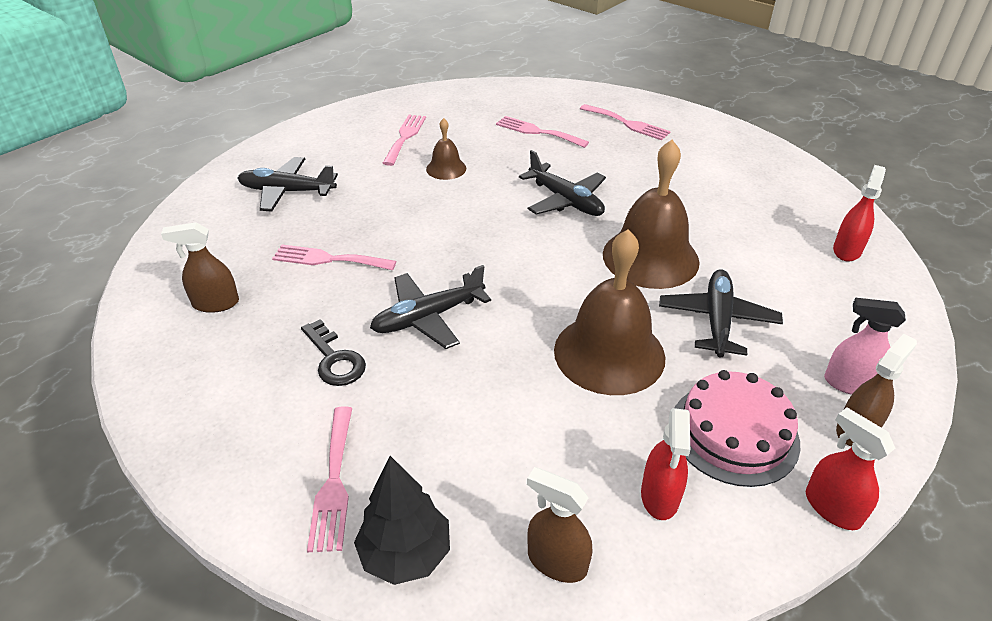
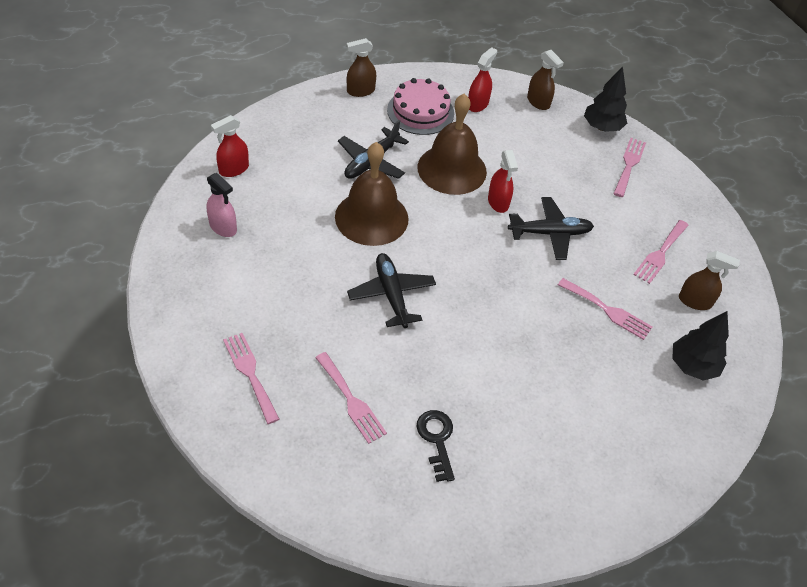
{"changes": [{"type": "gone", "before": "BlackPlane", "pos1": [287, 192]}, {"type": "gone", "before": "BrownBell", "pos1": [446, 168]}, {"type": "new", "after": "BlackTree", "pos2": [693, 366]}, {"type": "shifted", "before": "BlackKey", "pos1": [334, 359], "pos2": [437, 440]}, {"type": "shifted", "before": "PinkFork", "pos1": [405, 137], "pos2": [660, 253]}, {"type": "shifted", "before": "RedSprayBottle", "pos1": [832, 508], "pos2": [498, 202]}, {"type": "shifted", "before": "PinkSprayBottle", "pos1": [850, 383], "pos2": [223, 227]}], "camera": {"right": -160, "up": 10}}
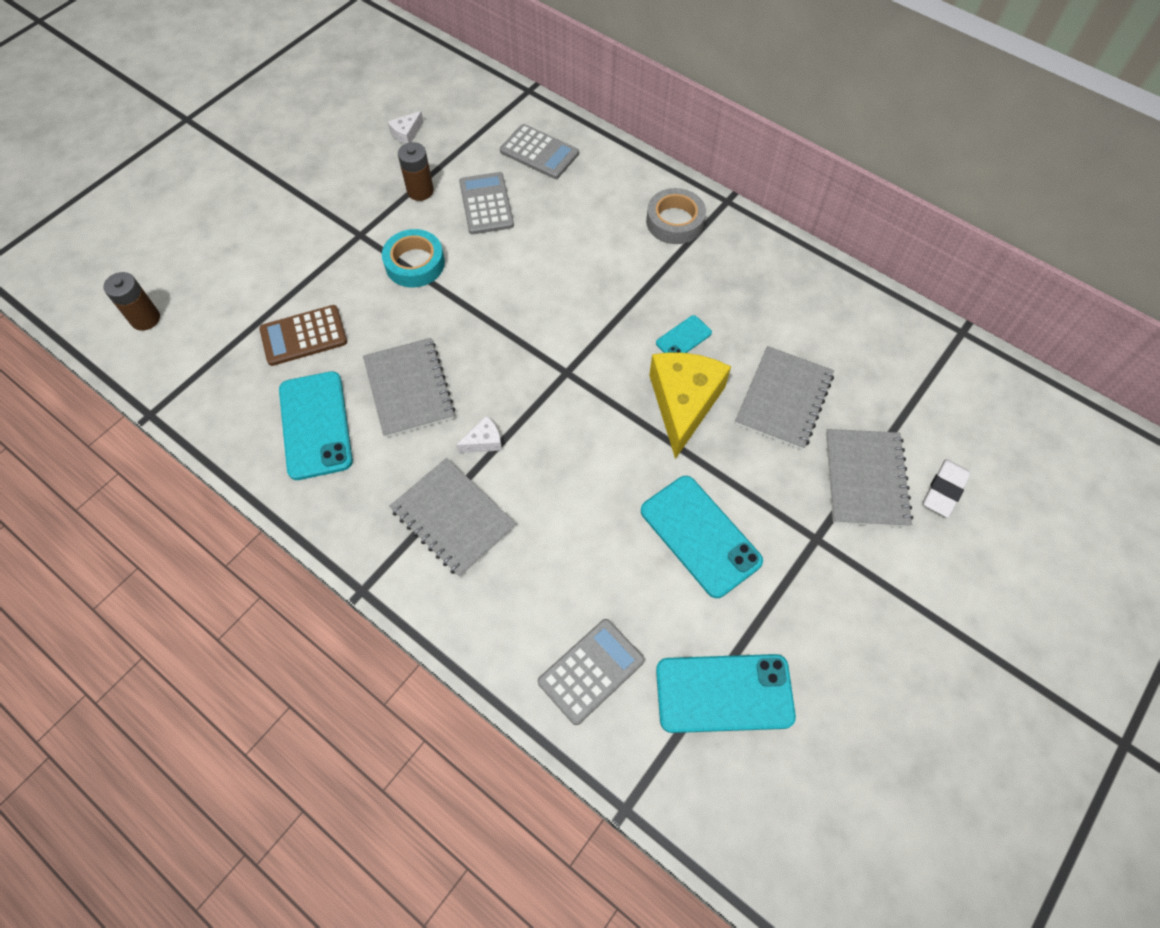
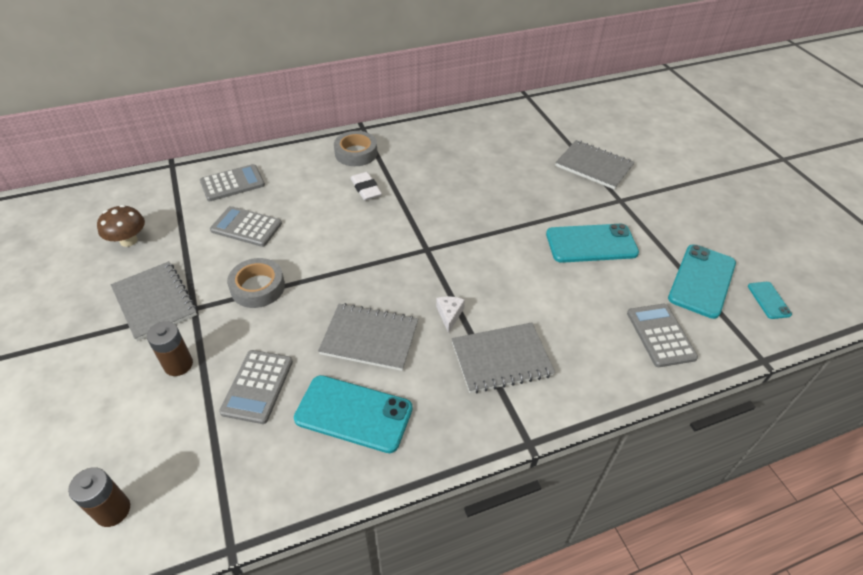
{"changes": [{"type": "gone", "before": "YellowCheese", "pos1": [683, 403]}, {"type": "shifted", "before": "BrownBattery", "pos1": [420, 191], "pos2": [178, 364]}, {"type": "shifted", "before": "TurquoisePhone", "pos1": [683, 338], "pos2": [768, 300]}, {"type": "shifted", "before": "GreyNotebook", "pos1": [783, 399], "pos2": [155, 302]}, {"type": "shifted", "before": "WhiteEraser", "pos1": [944, 490], "pos2": [366, 189]}, {"type": "swapped", "before": "WhiteCheese", "after": "BrownMushroom", "pos1": [406, 134], "pos2": [128, 241]}, {"type": "repainted", "before": "BrownCalculator", "after": "GreyCalculator", "pos1": [304, 336], "pos2": [257, 386]}, {"type": "repainted", "before": "TurquoiseTape", "after": "GreyTape", "pos1": [415, 263], "pos2": [258, 287]}], "camera": {"right": -60, "up": -15}}
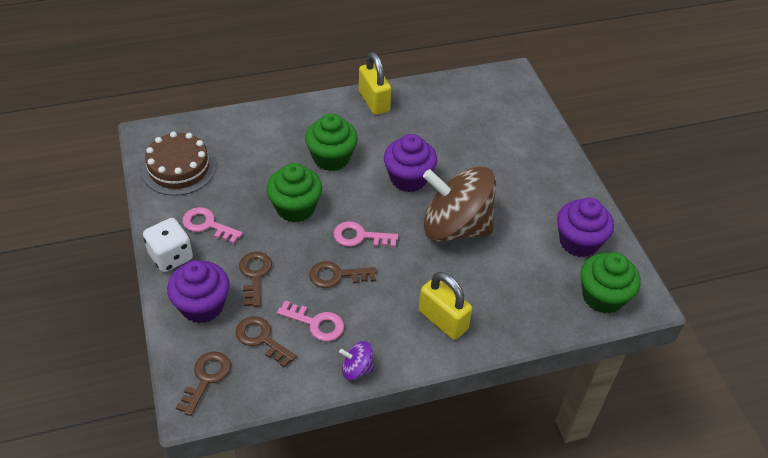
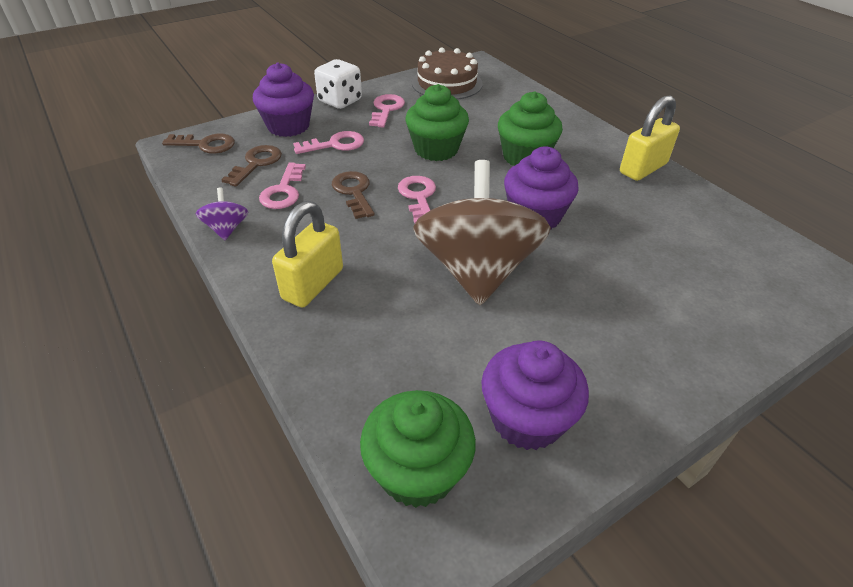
{"changes": [{"type": "repainted", "before": "BrownKey", "after": "PinkKey", "pos1": [255, 275], "pos2": [335, 144]}], "camera": {"right": 75, "up": -5}}
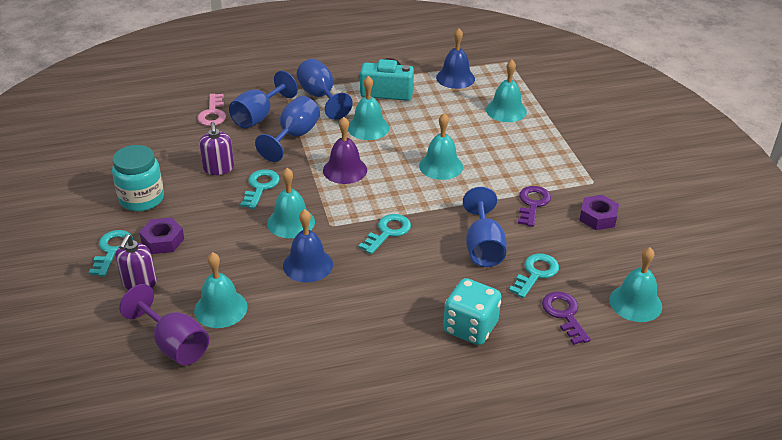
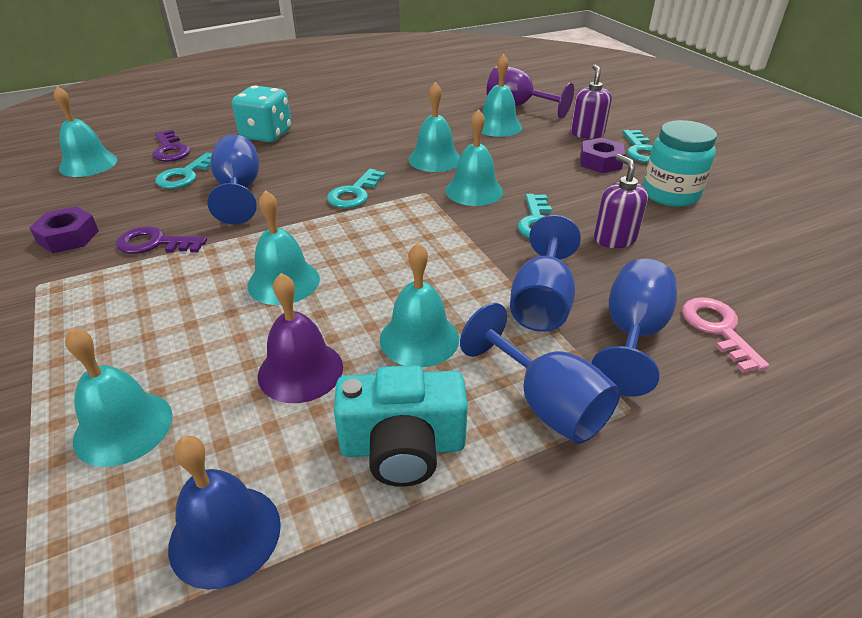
{"changes": [{"type": "shifted", "before": "PurpleBell", "pos1": [345, 170], "pos2": [300, 371]}, {"type": "repainted", "before": "BlueBell", "after": "TurquoiseBell", "pos1": [308, 265], "pos2": [435, 159]}, {"type": "rotated", "before": "PurpleKey", "pos1": [532, 204], "pos2": [155, 243], "turn": 90}], "camera": {"right": 170, "up": 0}}
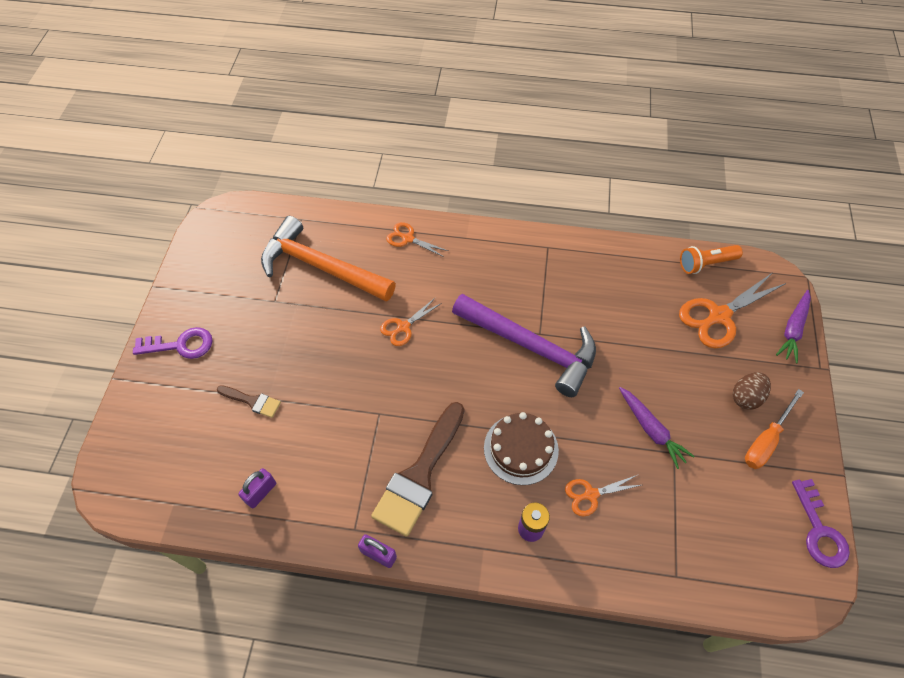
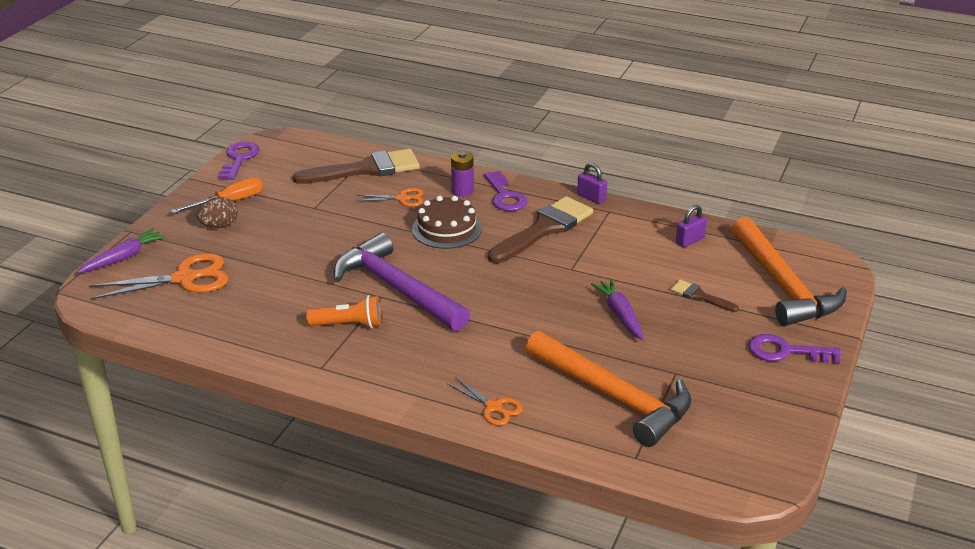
{"changes": [{"type": "gone", "before": "OrangeScissors", "pos1": [403, 327]}, {"type": "new", "after": "BrownBrush", "pos2": [366, 169]}, {"type": "new", "after": "PurpleKey", "pos2": [505, 196]}, {"type": "new", "after": "OrangeHammer", "pos2": [783, 285]}, {"type": "shifted", "before": "PurpleCarrot", "pos1": [651, 430], "pos2": [620, 315]}, {"type": "shifted", "before": "OrangeFlashlight", "pos1": [706, 264], "pos2": [348, 325]}], "camera": {"right": -165, "up": -25}}
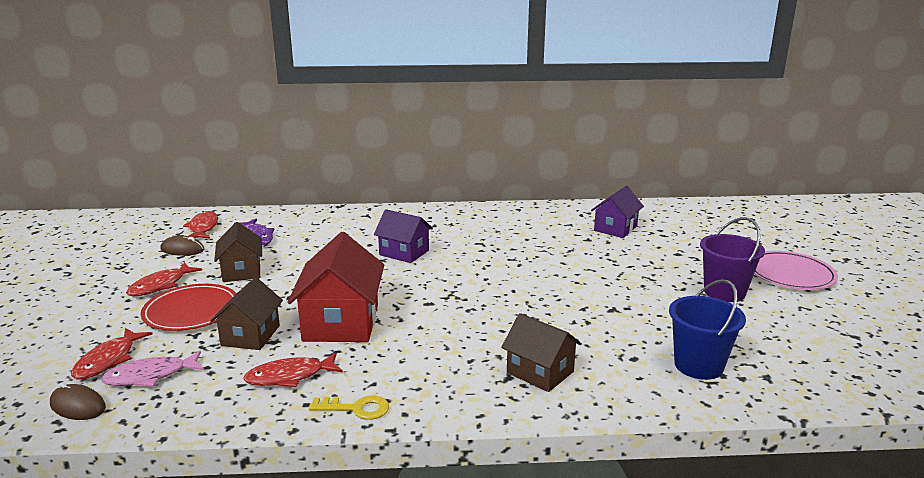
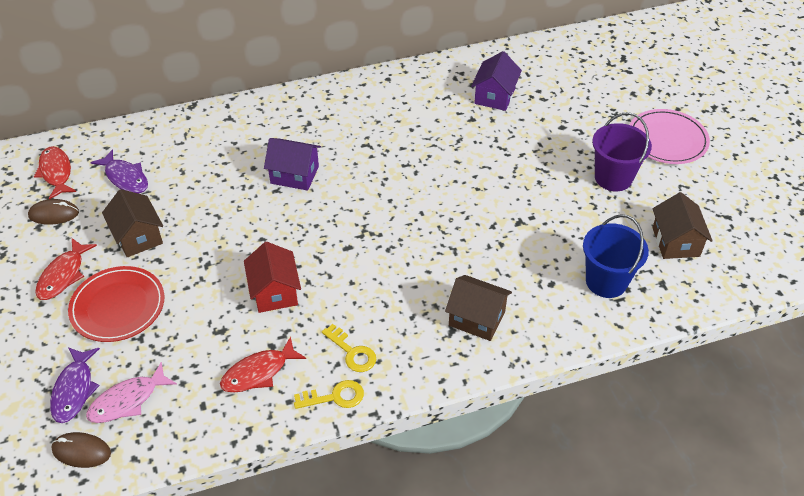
{"changes": [{"type": "new", "after": "YellowKey", "pos2": [352, 352]}, {"type": "shifted", "before": "BrownHouse", "pos1": [250, 335], "pos2": [675, 242]}, {"type": "repainted", "before": "RedFish", "after": "PurpleFish", "pos1": [108, 360], "pos2": [74, 390]}, {"type": "scaled", "before": "RedHouse", "pos1": [341, 322], "pos2": [275, 292], "scale": 0.63}], "camera": {"right": -15, "up": 25}}
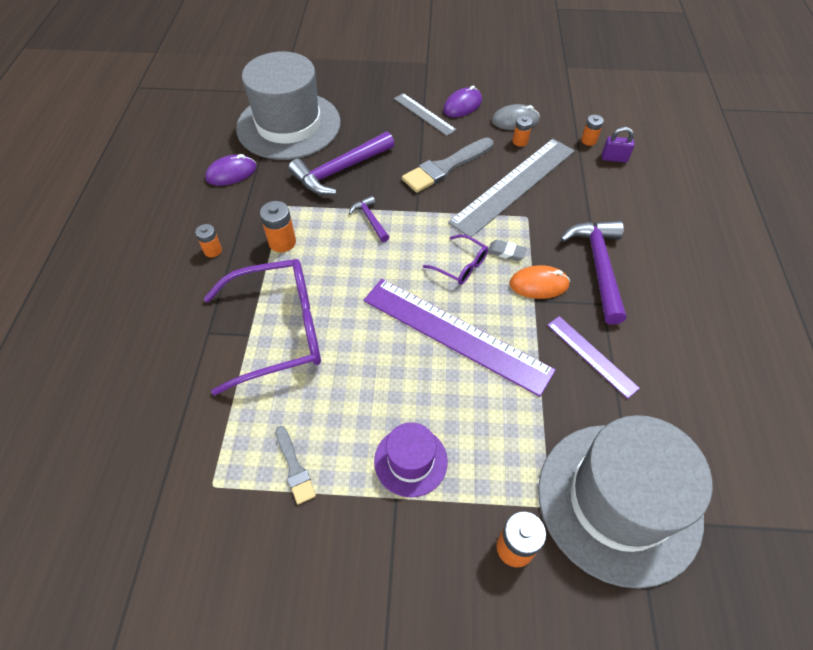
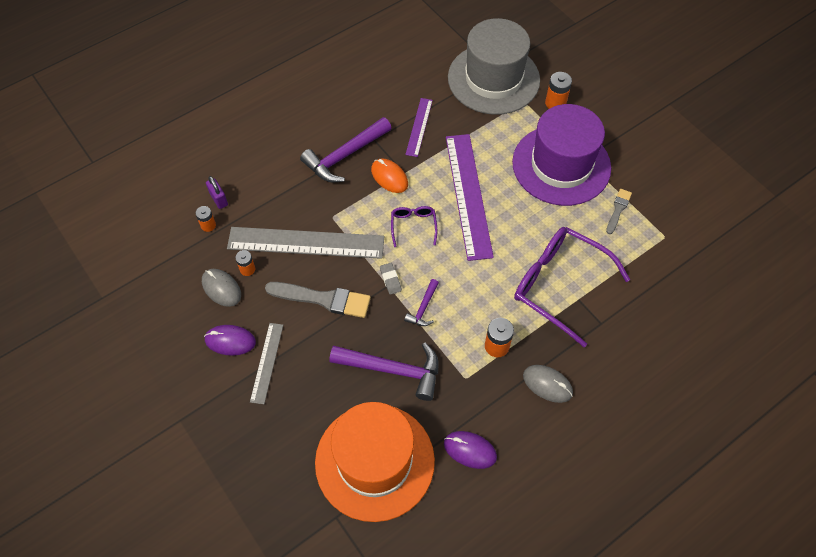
{"changes": [{"type": "shifted", "before": "GreyEraser", "pos1": [506, 252], "pos2": [390, 279]}, {"type": "swapped", "before": "OrangeBattery", "after": "GreyMouse", "pos1": [213, 250], "pos2": [547, 384]}, {"type": "repainted", "before": "GreyHat", "after": "OrangeHat", "pos1": [288, 125], "pos2": [375, 461]}, {"type": "scaled", "before": "PurpleHat", "pos1": [410, 461], "pos2": [561, 165], "scale": 2.12}], "camera": {"right": -130, "up": 5}}
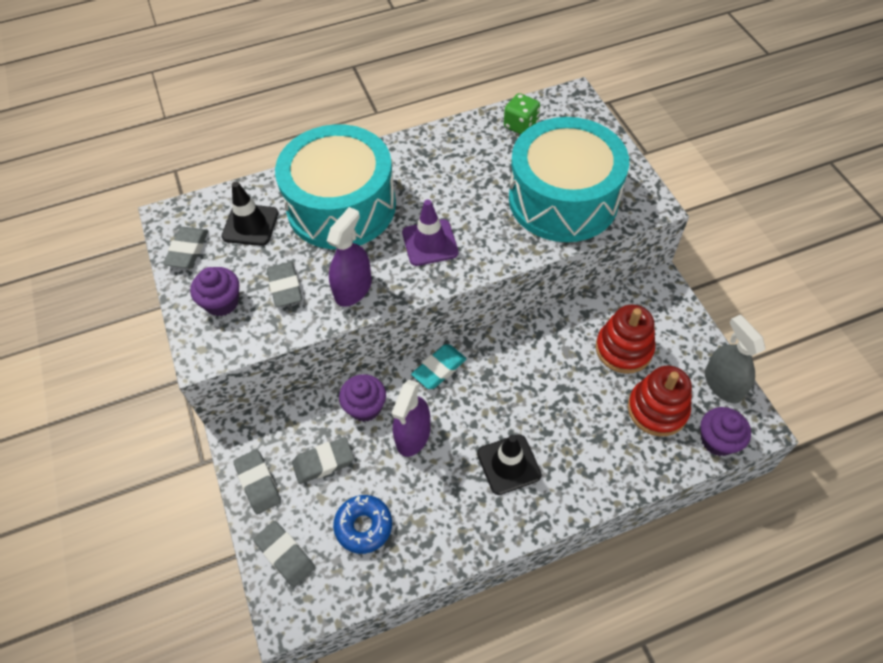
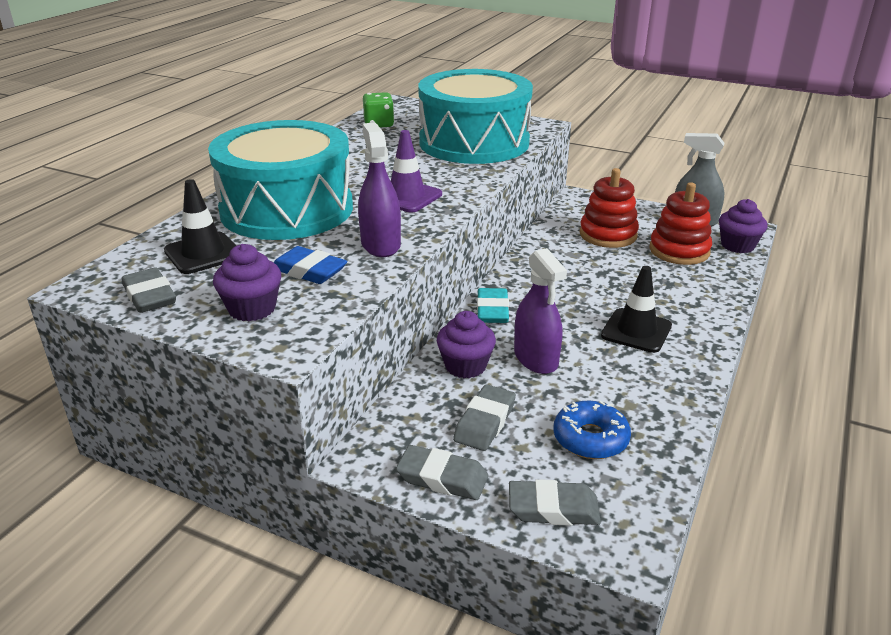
{"changes": [{"type": "repainted", "before": "GreyEraser", "after": "BlueEraser", "pos1": [285, 287], "pos2": [309, 271]}], "camera": {"right": -45, "up": -25}}
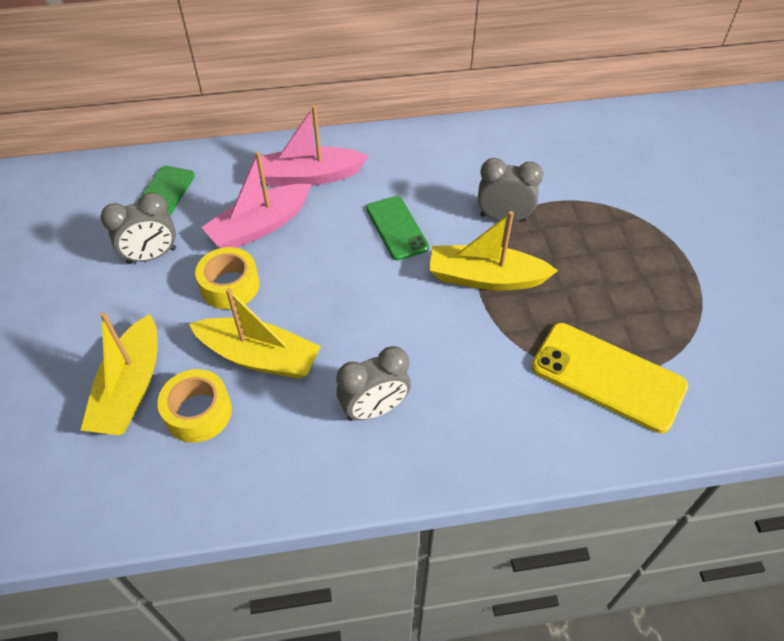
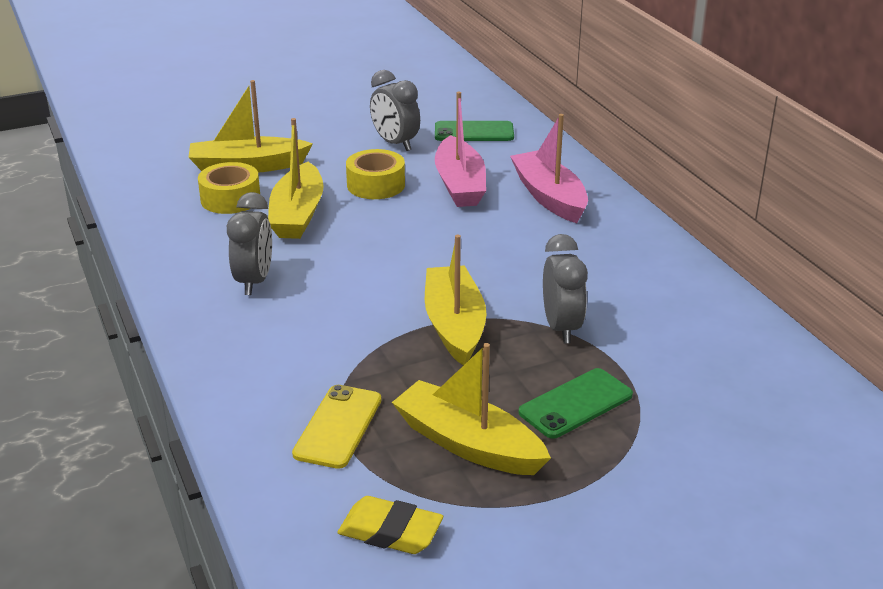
{"changes": [{"type": "new", "after": "YellowEraser", "pos2": [390, 531]}, {"type": "new", "after": "YellowBoat", "pos2": [468, 444]}, {"type": "shifted", "before": "GreenPhone", "pos1": [396, 228], "pos2": [576, 404]}, {"type": "rotated", "before": "PinkBoat", "pos1": [260, 226], "pos2": [460, 185], "turn": -135}, {"type": "rotated", "before": "GreyClock", "pos1": [374, 409], "pos2": [254, 281], "turn": -135}, {"type": "scaled", "before": "YellowPhone", "pos1": [607, 376], "pos2": [338, 426], "scale": 0.65}], "camera": {"right": 75, "up": -20}}
